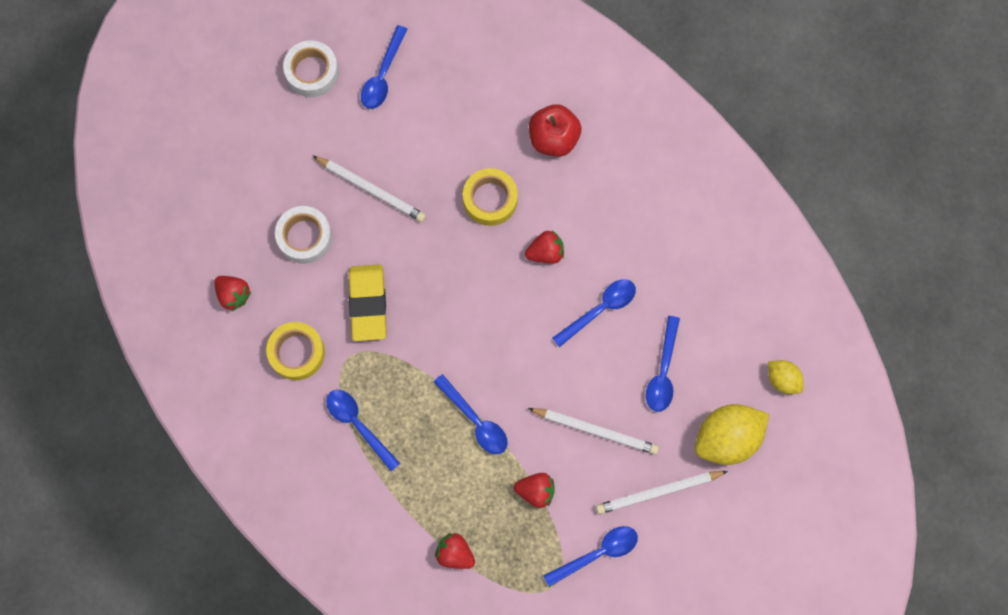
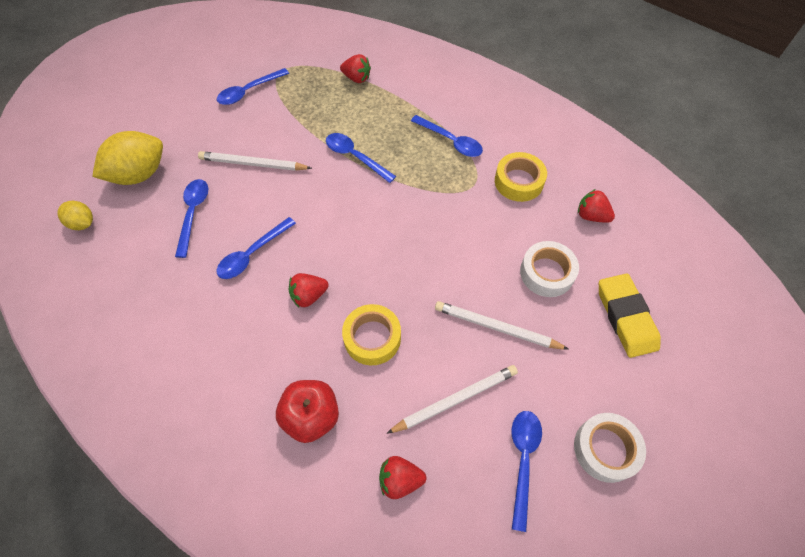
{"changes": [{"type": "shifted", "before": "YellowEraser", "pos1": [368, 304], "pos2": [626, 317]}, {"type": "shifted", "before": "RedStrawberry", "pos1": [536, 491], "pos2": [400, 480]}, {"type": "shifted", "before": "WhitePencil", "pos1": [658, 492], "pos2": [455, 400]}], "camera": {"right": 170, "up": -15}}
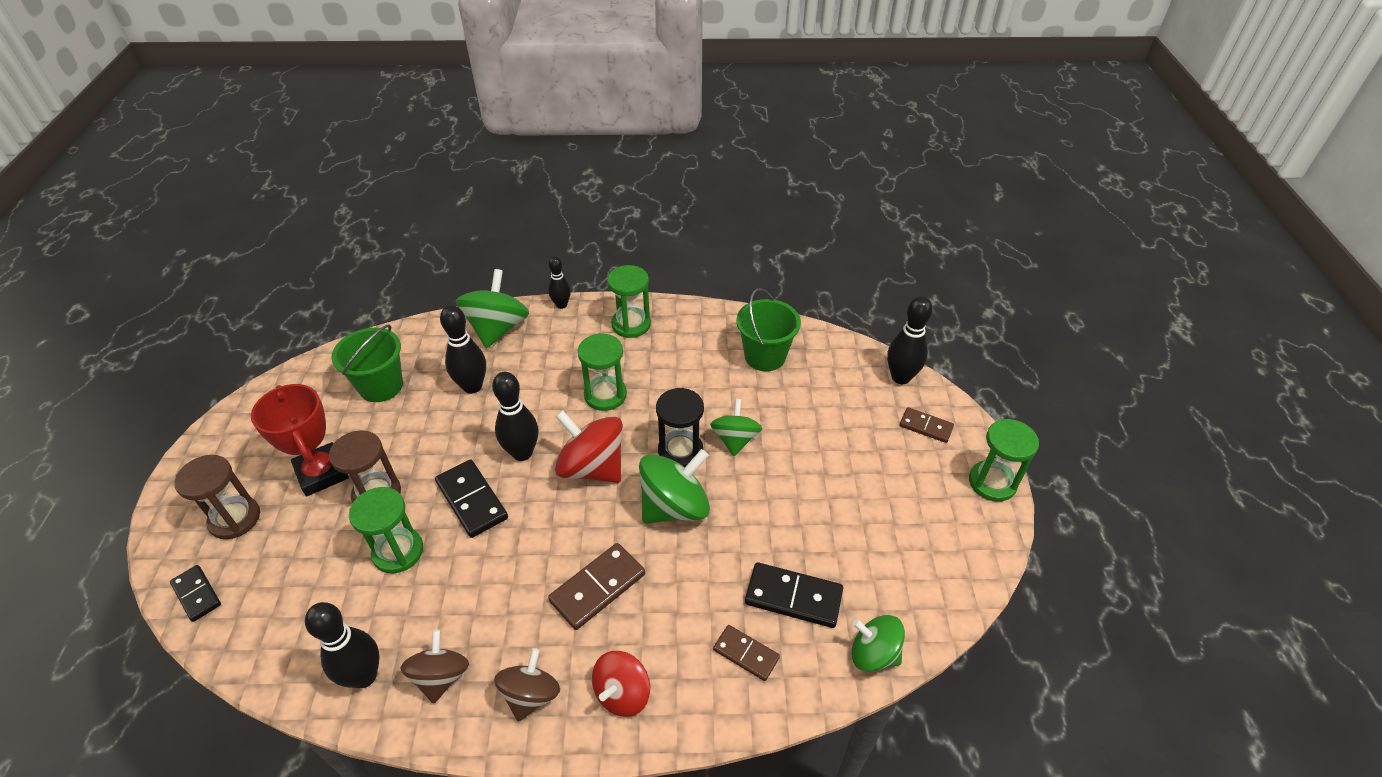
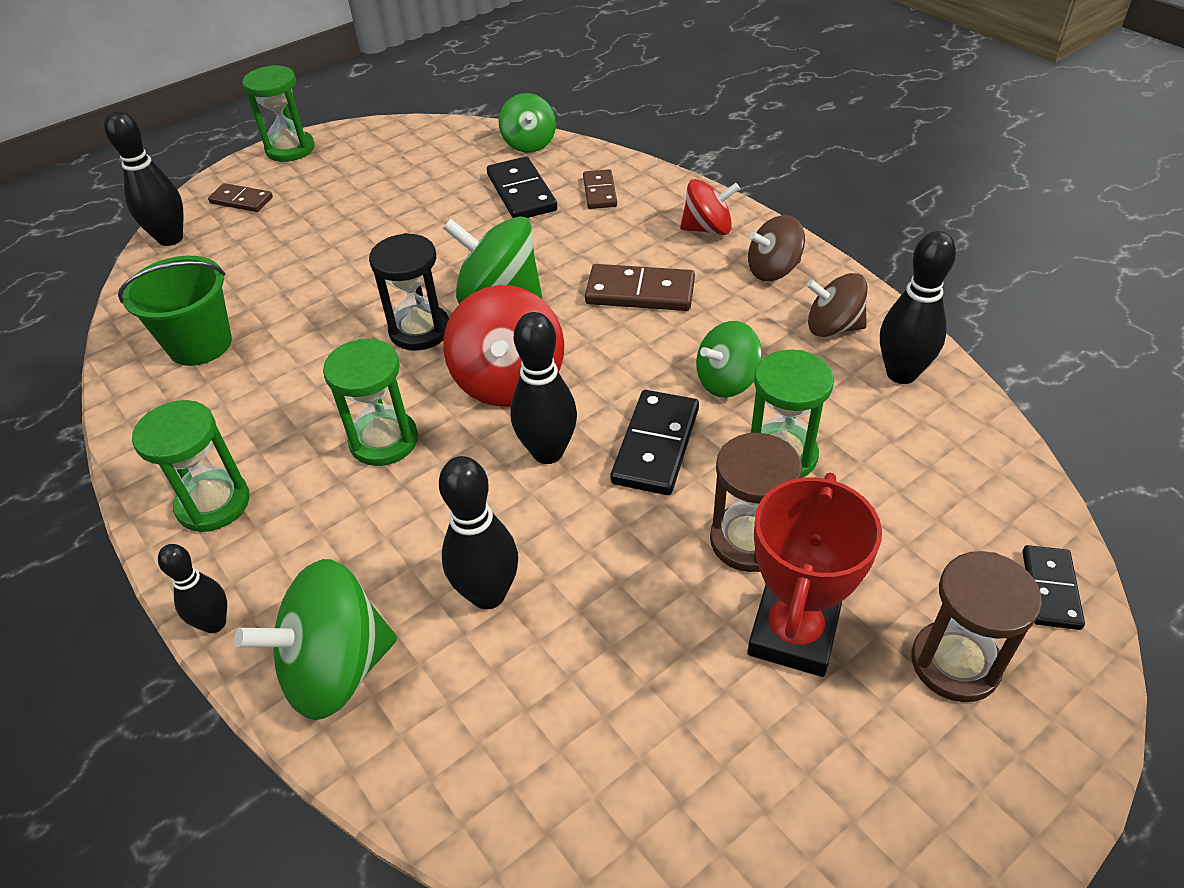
{"changes": [{"type": "gone", "before": "GreenBucket", "pos1": [381, 386]}, {"type": "shifted", "before": "GreenSpinningTop", "pos1": [735, 440], "pos2": [726, 381]}, {"type": "rotated", "before": "BrownSpinningTop", "pos1": [441, 676], "pos2": [833, 327], "turn": 45}, {"type": "rotated", "before": "BrownDomino", "pos1": [926, 426], "pos2": [241, 200], "turn": -60}], "camera": {"right": -125, "up": 0}}
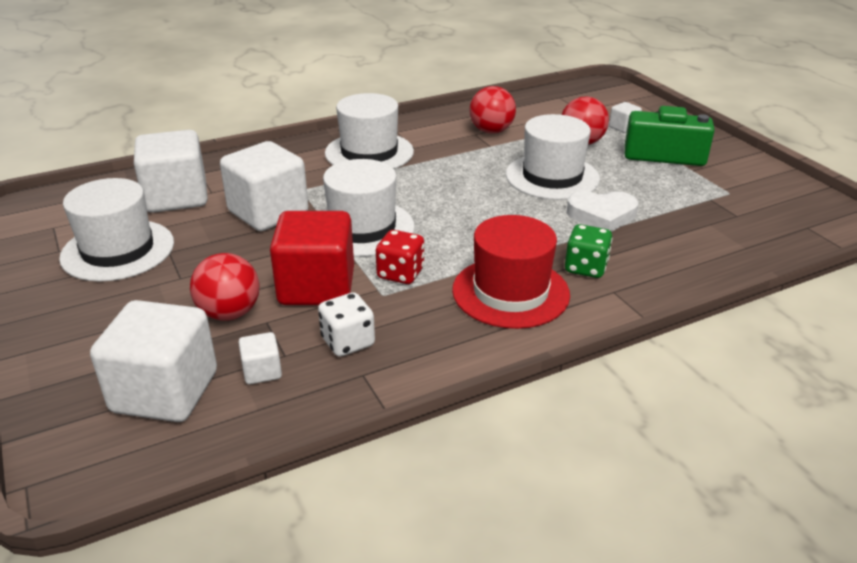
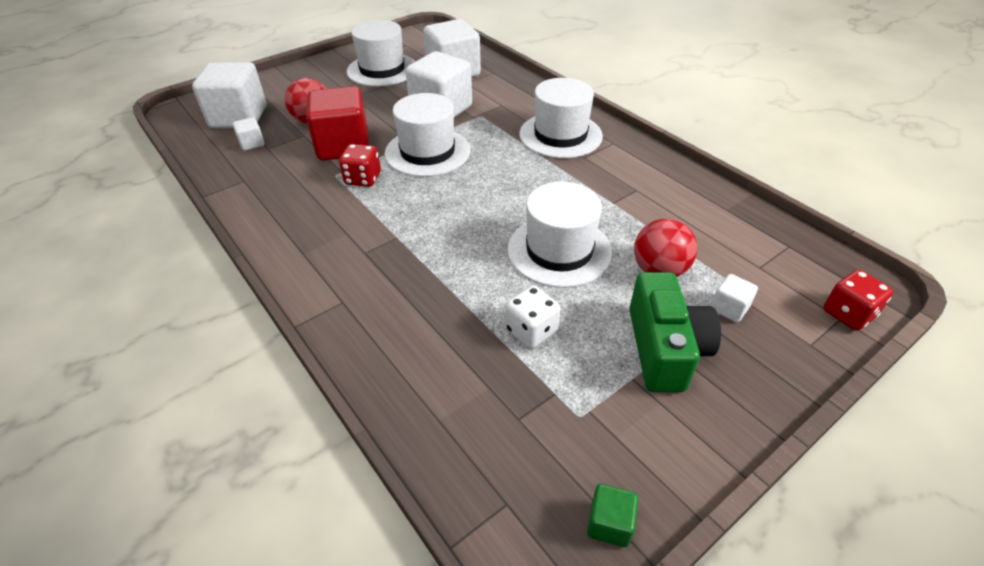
{"changes": [{"type": "gone", "before": "RedHat", "pos1": [510, 292]}, {"type": "gone", "before": "RedBall", "pos1": [491, 131]}, {"type": "gone", "before": "GreenDice", "pos1": [585, 268]}, {"type": "gone", "before": "WhiteHeart", "pos1": [602, 215]}, {"type": "new", "after": "GreenCube", "pos2": [609, 524]}, {"type": "new", "after": "RedDice", "pos2": [848, 314]}, {"type": "shifted", "before": "WhiteDice", "pos1": [347, 342], "pos2": [531, 330]}], "camera": {"right": 80, "up": 10}}
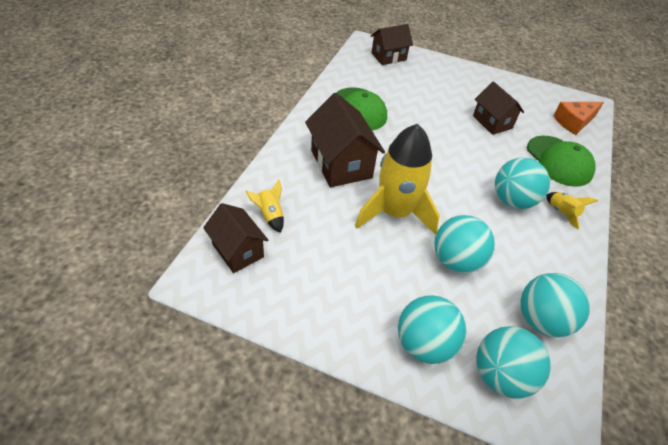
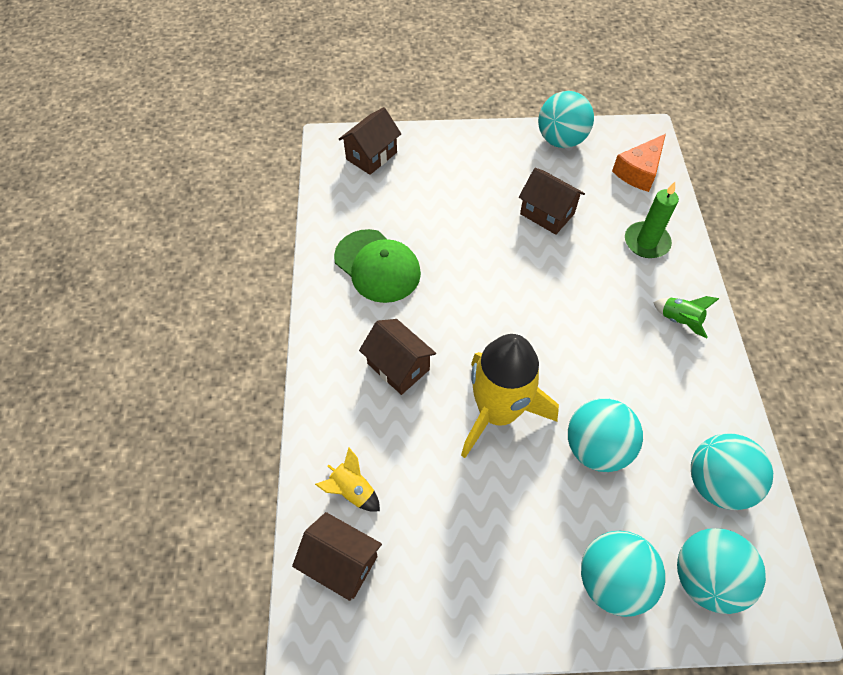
{"changes": [{"type": "shifted", "before": "TurquoiseBall", "pos1": [512, 200], "pos2": [561, 140]}, {"type": "swapped", "before": "GreenCap", "after": "GreenCandle", "pos1": [559, 161], "pos2": [646, 242]}, {"type": "repainted", "before": "YellowRocket", "after": "GreenRocket", "pos1": [562, 213], "pos2": [679, 320]}, {"type": "scaled", "before": "BrownHouse", "pos1": [341, 164], "pos2": [398, 366], "scale": 0.65}], "camera": {"right": -20, "up": 10}}
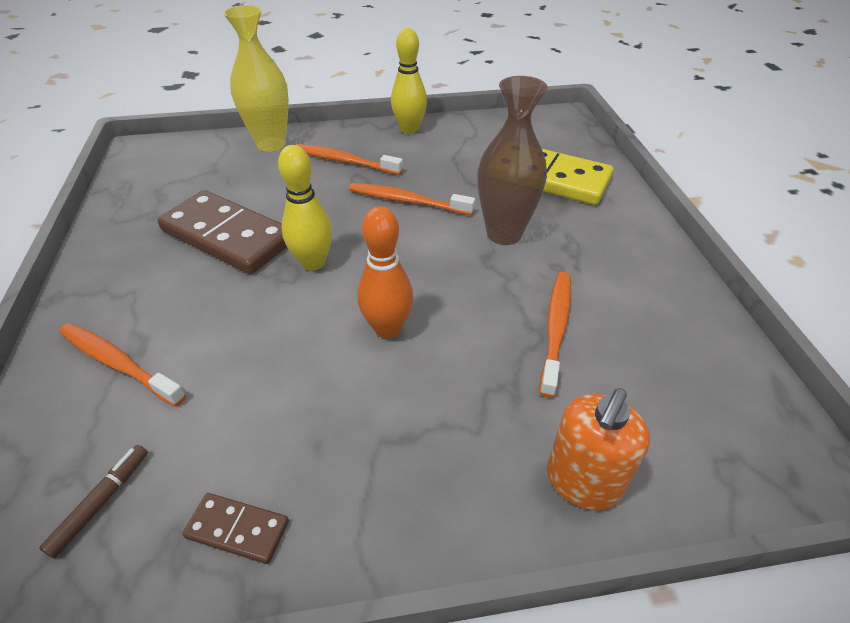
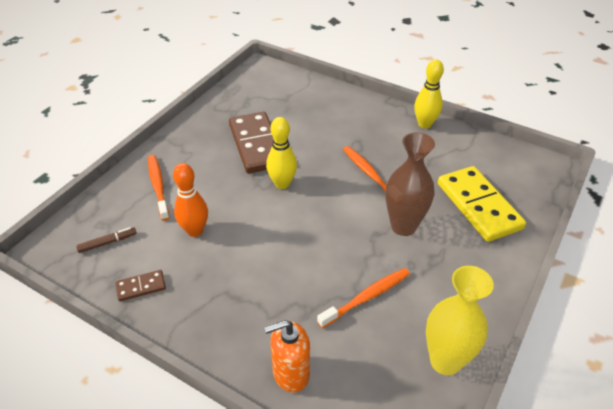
{"changes": [{"type": "gone", "before": "OrangeToothbrush", "pos1": [344, 161]}, {"type": "shifted", "before": "YellowVase", "pos1": [271, 144], "pos2": [445, 361]}, {"type": "shifted", "before": "OrangeBowlingPin", "pos1": [387, 328], "pos2": [195, 231]}, {"type": "rotated", "before": "BrownDomino", "pos1": [238, 529], "pos2": [141, 287], "turn": -75}], "camera": {"right": 40, "up": 0}}
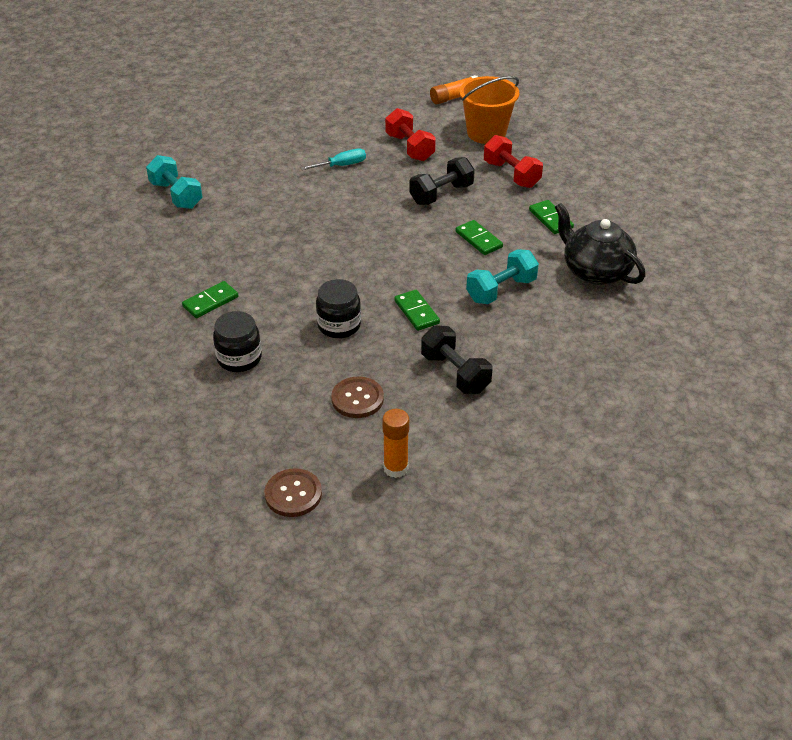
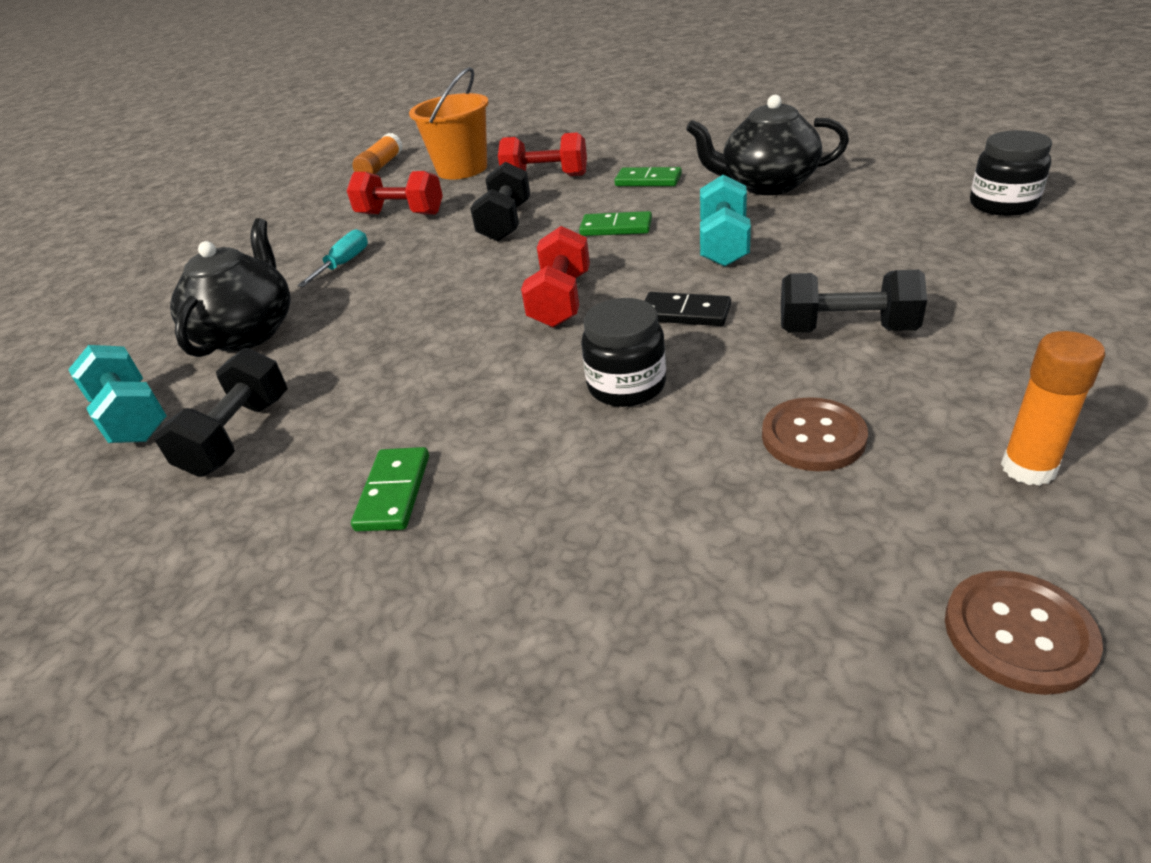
{"changes": [{"type": "new", "after": "BlackDumbbell", "pos2": [238, 436]}, {"type": "new", "after": "BlackTeapot", "pos2": [248, 332]}, {"type": "new", "after": "RedDumbbell", "pos2": [561, 300]}, {"type": "shifted", "before": "BlackJar", "pos1": [239, 358], "pos2": [1002, 204]}, {"type": "repainted", "before": "GreenDomino", "after": "BlackDomino", "pos1": [416, 312], "pos2": [685, 313]}, {"type": "rotated", "before": "TurquoiseDumbbell", "pos1": [176, 195], "pos2": [132, 417], "turn": 45}], "camera": {"right": -40, "up": -5}}
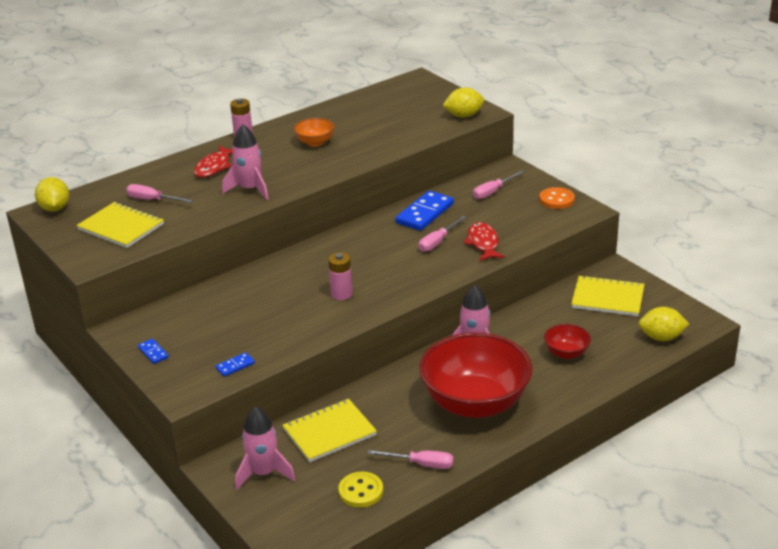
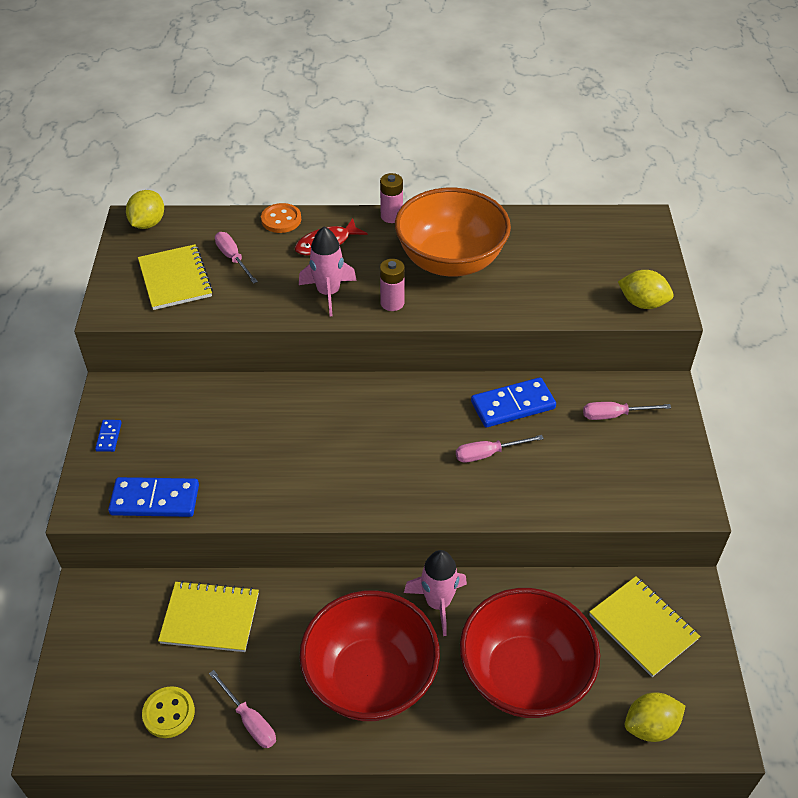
{"changes": [{"type": "gone", "before": "PinkRocket", "pos1": [264, 473]}, {"type": "gone", "before": "RedFish", "pos1": [483, 243]}, {"type": "shifted", "before": "PinkBattery", "pos1": [341, 294], "pos2": [392, 303]}, {"type": "shifted", "before": "OrangeButton", "pos1": [556, 200], "pos2": [281, 220]}, {"type": "rotated", "before": "YellowLemon", "pos1": [661, 337], "pos2": [650, 726], "turn": -60}, {"type": "scaled", "before": "BlueDomino", "pos1": [235, 366], "pos2": [155, 500], "scale": 2.08}, {"type": "scaled", "before": "OrangeBowl", "pos1": [315, 142], "pos2": [450, 261], "scale": 2.27}, {"type": "scaled", "before": "RedBowl", "pos1": [566, 353], "pos2": [524, 675], "scale": 2.27}], "camera": {"right": 35, "up": 15}}
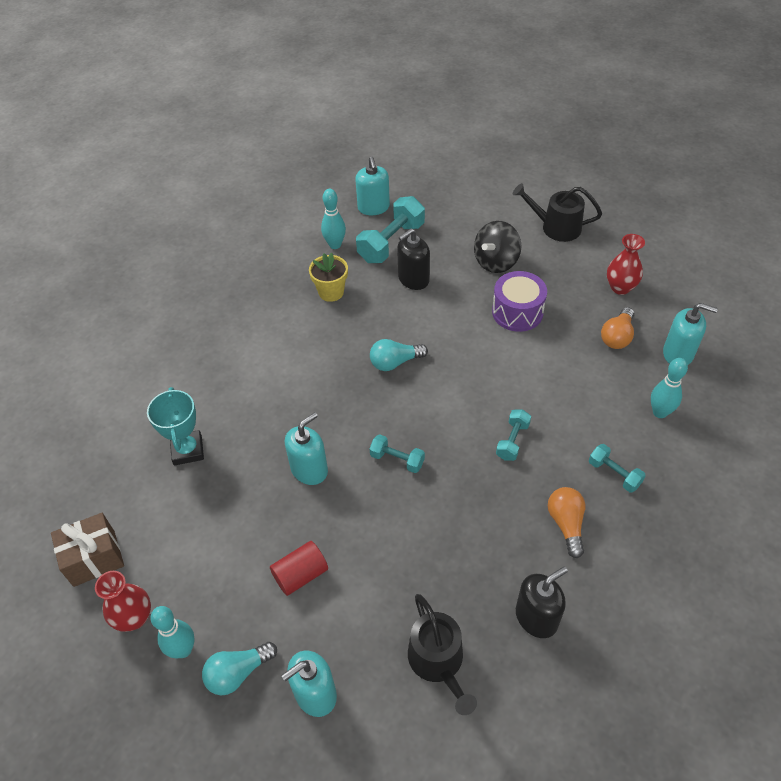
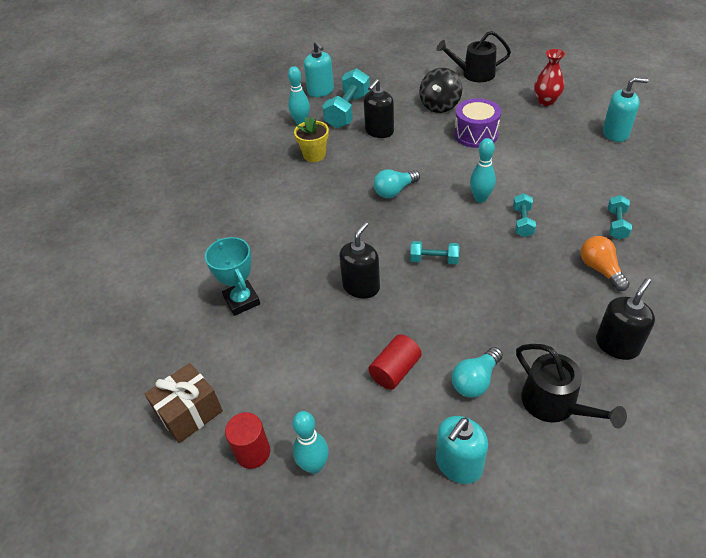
{"changes": [{"type": "gone", "before": "OrangeLightBulb", "pos1": [617, 336]}, {"type": "shifted", "before": "TurquoiseLightBulb", "pos1": [238, 672], "pos2": [475, 380]}, {"type": "shifted", "before": "TurquoiseBowlingPin", "pos1": [660, 412], "pos2": [480, 198]}, {"type": "swapped", "before": "RedVase", "after": "RedCylinder", "pos1": [134, 618], "pos2": [253, 452]}, {"type": "repainted", "before": "TurquoiseSoapDispenser", "after": "BlackSoapDispenser", "pos1": [309, 470], "pos2": [361, 287]}, {"type": "rotated", "before": "TurquoiseDumbbell", "pos1": [614, 474], "pos2": [616, 224], "turn": 75}], "camera": {"right": -15, "up": -5}}
